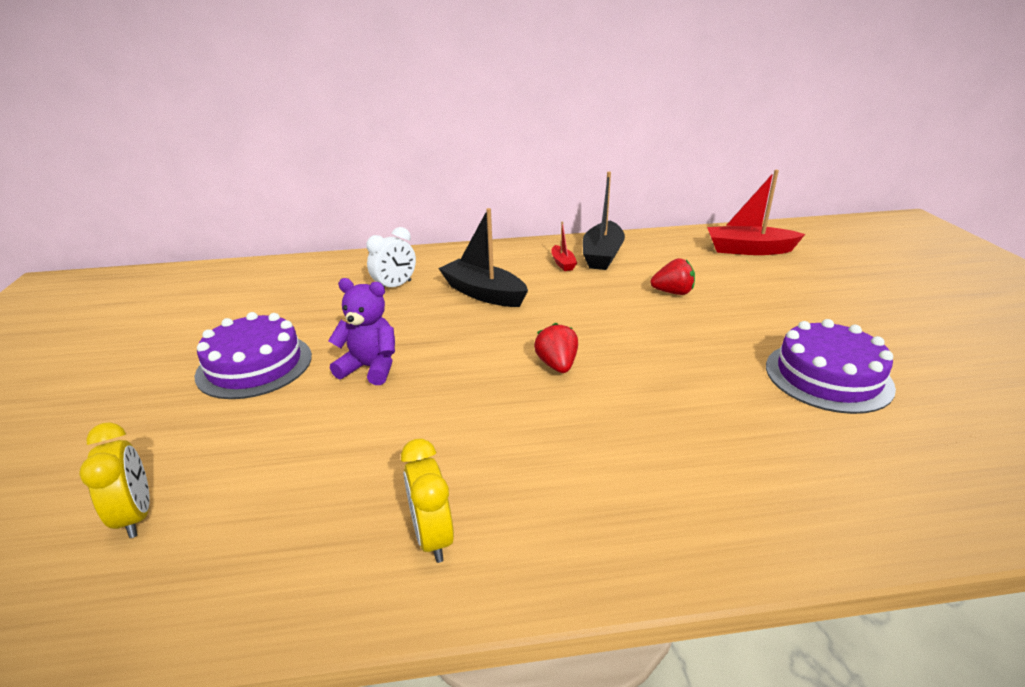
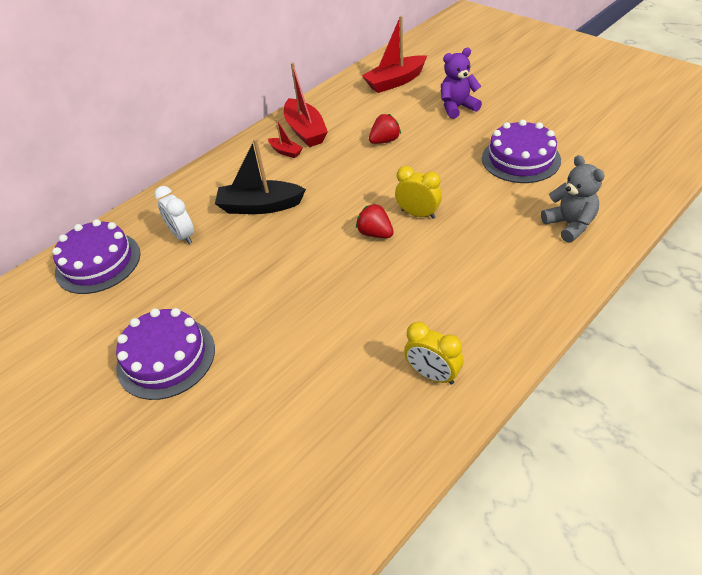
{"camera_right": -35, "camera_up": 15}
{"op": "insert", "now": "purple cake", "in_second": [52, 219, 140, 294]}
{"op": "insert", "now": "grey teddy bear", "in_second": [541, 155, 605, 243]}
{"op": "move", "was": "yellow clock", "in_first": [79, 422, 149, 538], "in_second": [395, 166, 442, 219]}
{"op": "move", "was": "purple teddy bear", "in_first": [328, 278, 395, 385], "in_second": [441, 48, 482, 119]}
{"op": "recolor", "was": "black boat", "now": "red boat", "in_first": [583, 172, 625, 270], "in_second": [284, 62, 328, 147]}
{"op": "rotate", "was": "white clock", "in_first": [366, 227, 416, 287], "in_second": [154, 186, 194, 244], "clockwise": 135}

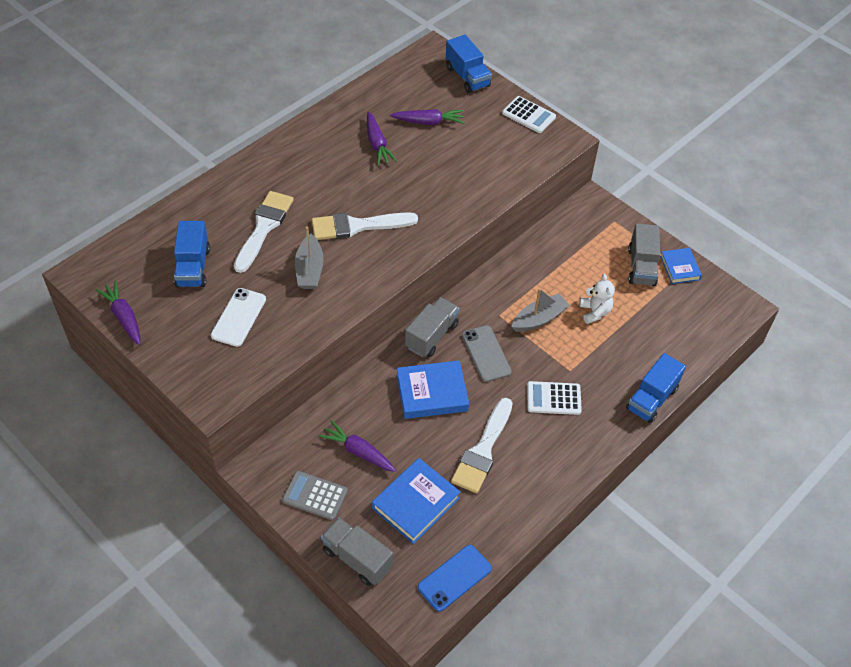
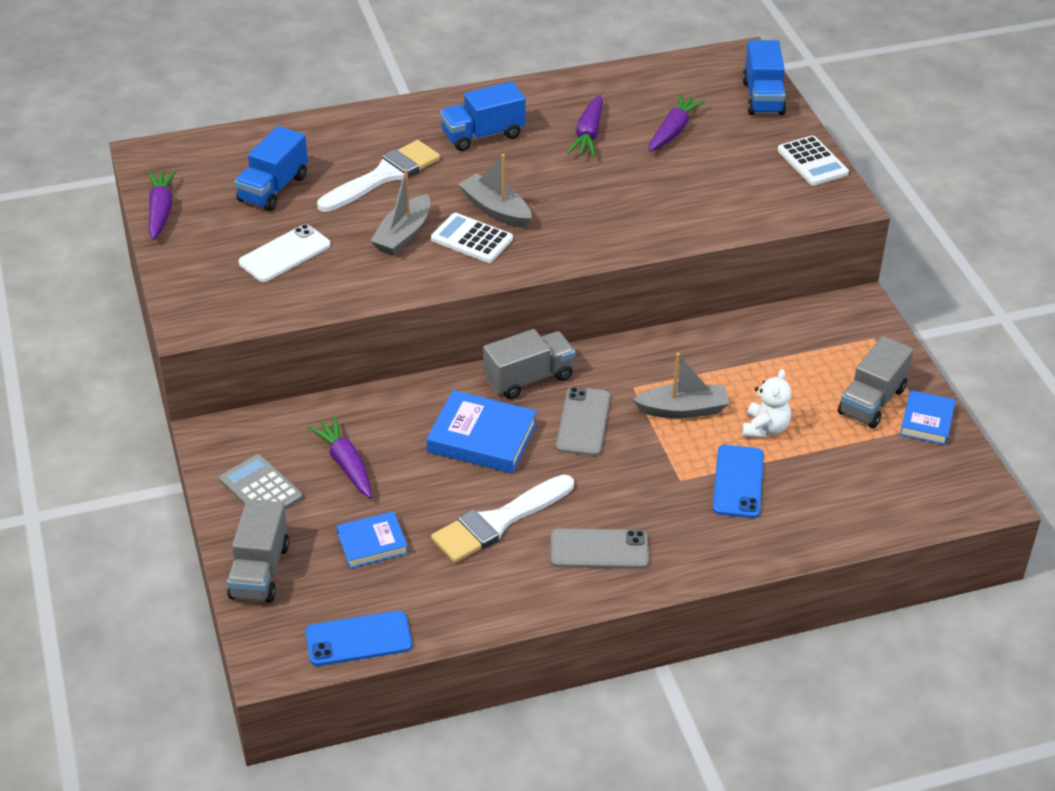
{"camera_right": 30, "camera_up": -10}
{"op": "insert", "now": "grey phone", "in_second": [551, 528, 649, 569]}
{"op": "insert", "now": "blue phone", "in_second": [713, 445, 764, 518]}
{"op": "move", "was": "white calculator", "in_first": [527, 381, 582, 415], "in_second": [431, 213, 513, 263]}
{"op": "move", "was": "blue truck", "in_first": [626, 353, 686, 423], "in_second": [440, 82, 526, 151]}
{"op": "replace", "was": "white brush", "now": "grey boat", "in_first": [312, 212, 418, 240], "in_second": [458, 154, 532, 228]}
{"op": "rotate", "was": "grey truck", "in_first": [321, 517, 393, 586], "in_second": [227, 499, 289, 603], "clockwise": -150}
{"op": "rotate", "was": "purple carrot", "in_first": [390, 109, 465, 125], "in_second": [649, 94, 705, 152], "clockwise": -90}
{"op": "resize", "was": "blue book", "in_first": [372, 458, 460, 544], "in_second": [337, 511, 408, 569], "ratio": 0.63}

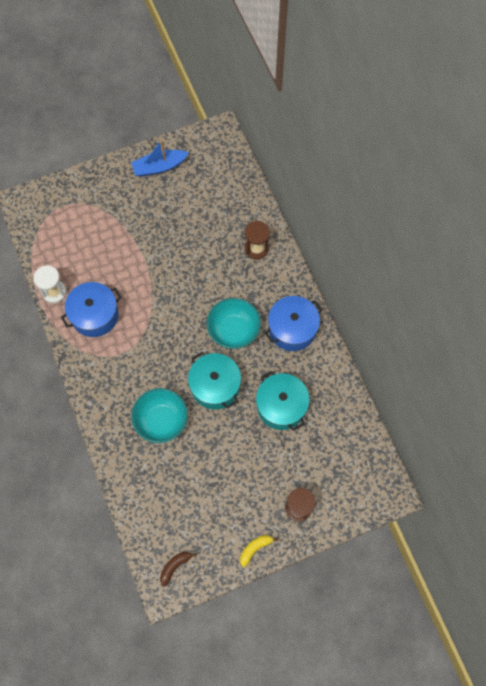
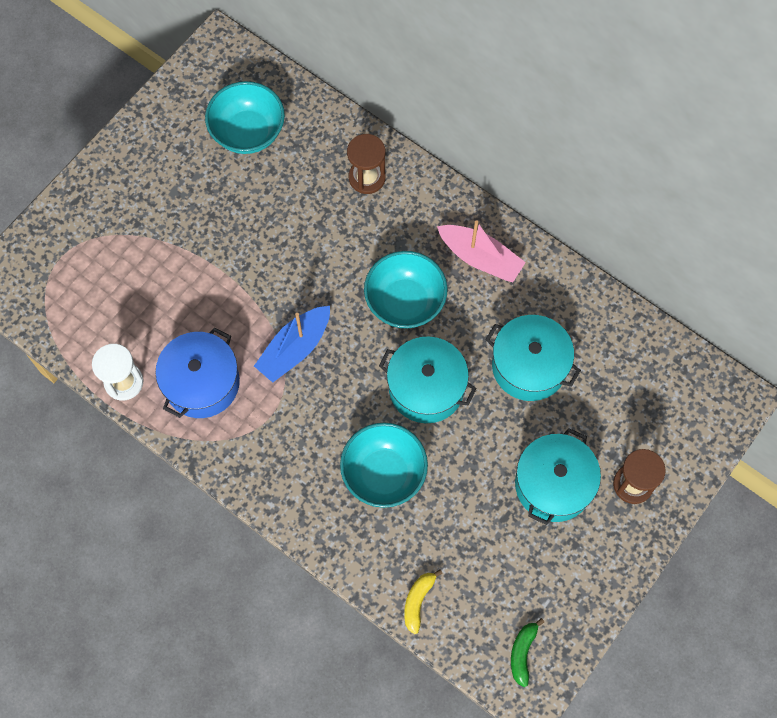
{"camera_right": -30, "camera_up": 0}
{"op": "insert", "now": "turquoise bowl", "in_second": [205, 81, 285, 154]}
{"op": "insert", "now": "turquoise pot", "in_second": [515, 428, 601, 525]}
{"op": "move", "was": "blue boat", "in_first": [131, 140, 189, 177], "in_second": [254, 306, 330, 383]}
{"op": "move", "was": "yellow banana", "in_first": [240, 535, 278, 567], "in_second": [404, 569, 443, 634]}
{"op": "replace", "was": "blue pot", "now": "pink boat", "in_first": [265, 296, 323, 351], "in_second": [437, 220, 526, 282]}
{"op": "recolor", "was": "brown banana", "now": "green banana", "in_first": [160, 552, 197, 586], "in_second": [511, 618, 544, 687]}

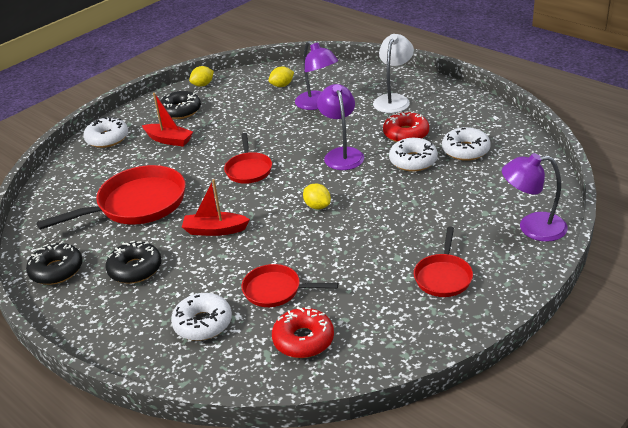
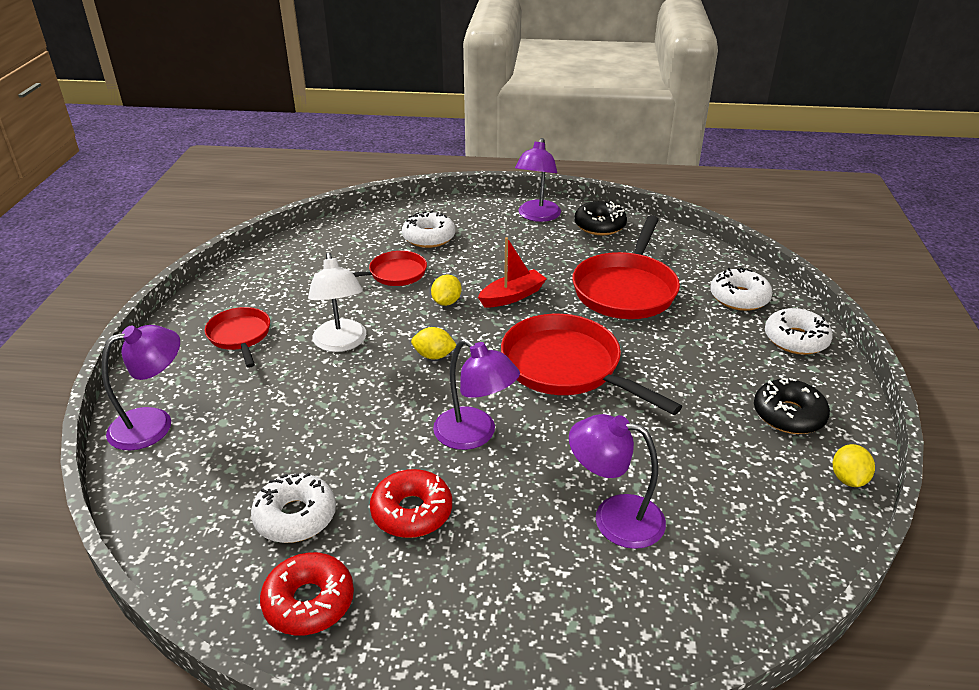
{"camera_right": 140, "camera_up": 0}
{"op": "delete", "was": "black donut", "in_first": [106, 241, 162, 284]}
{"op": "delete", "was": "red boat", "in_first": [142, 93, 193, 147]}
{"op": "insert", "now": "purple lamp", "in_second": [515, 138, 561, 222]}
{"op": "move", "was": "yellow lemon", "in_first": [269, 66, 294, 87], "in_second": [431, 275, 461, 306]}
{"op": "move", "was": "red donut", "in_first": [272, 307, 334, 358], "in_second": [260, 552, 354, 636]}
{"op": "move", "was": "white lamp", "in_first": [373, 34, 414, 113], "in_second": [308, 252, 366, 352]}
{"op": "move", "was": "white donut", "in_first": [389, 138, 438, 171], "in_second": [710, 268, 773, 311]}
{"op": "resize", "was": "red pan", "in_first": [224, 133, 272, 184], "in_second": [501, 314, 682, 415], "ratio": 1.77}

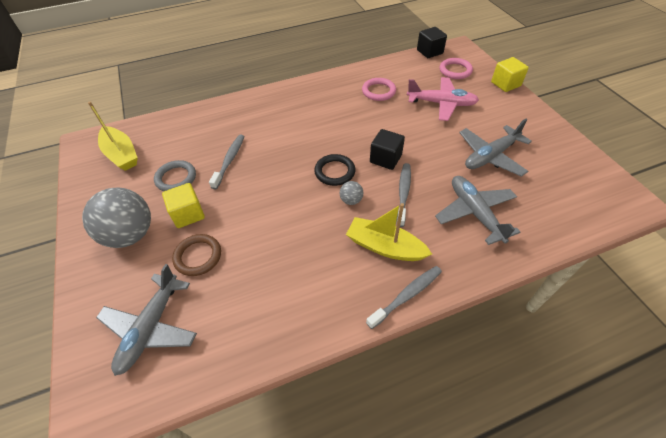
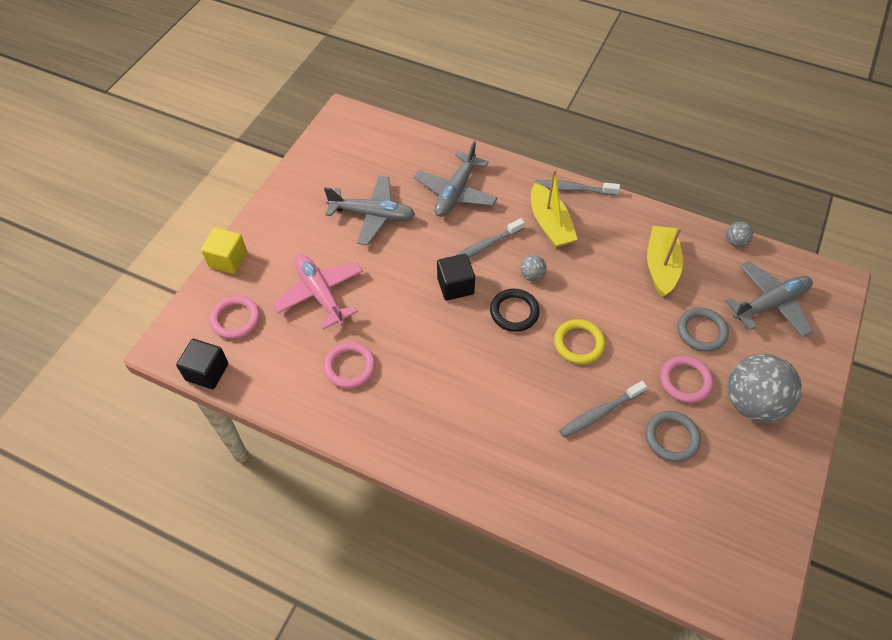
{"camera_right": -135, "camera_up": 5}
{"op": "insert", "now": "yellow ring", "in_second": [554, 319, 605, 364]}
{"op": "insert", "now": "grey ball", "in_second": [726, 222, 753, 247]}
{"op": "move", "was": "yellow boat", "in_first": [88, 102, 138, 171], "in_second": [647, 226, 683, 297]}
{"op": "replace", "was": "yellow cube", "now": "pink ring", "in_first": [162, 183, 205, 228], "in_second": [660, 356, 713, 403]}
{"op": "recolor", "was": "brown ring", "now": "grey ring", "in_first": [172, 234, 221, 276], "in_second": [678, 308, 729, 352]}

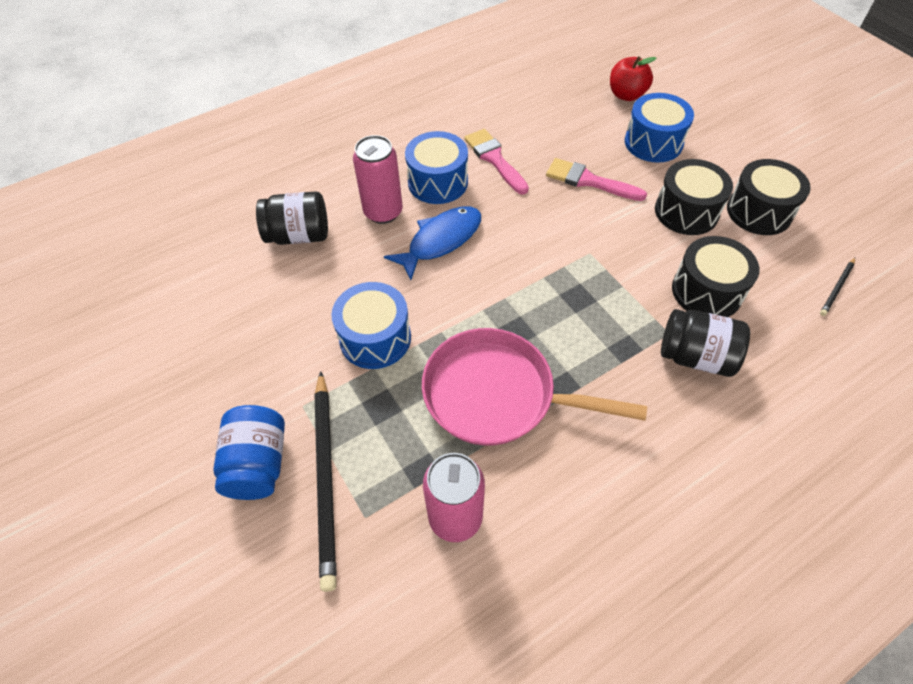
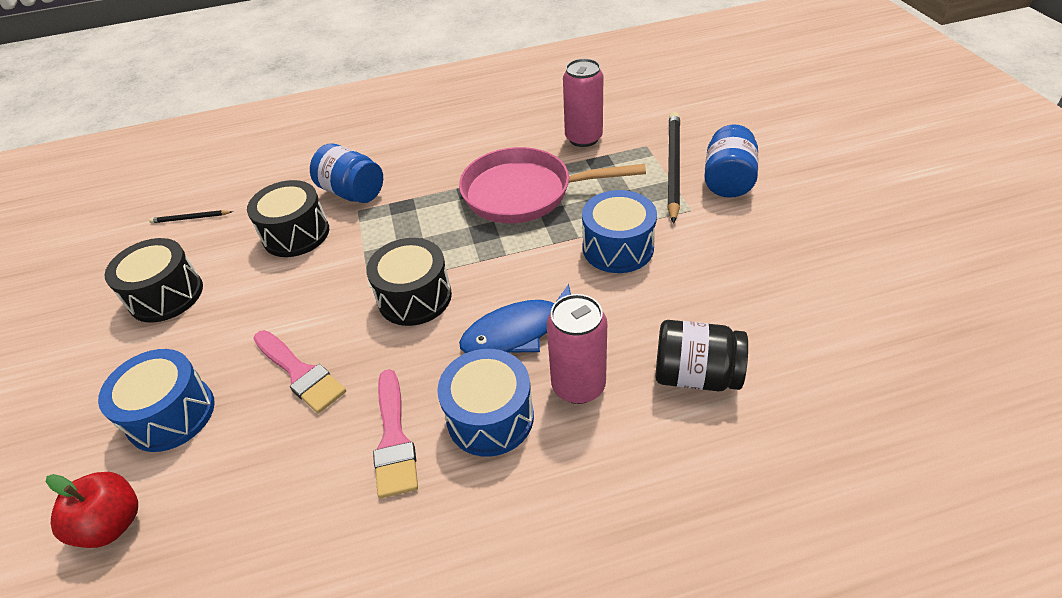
{"camera_right": -160, "camera_up": -10}
{"op": "move", "was": "black drum", "in_first": [655, 159, 733, 235], "in_second": [366, 238, 452, 326]}
{"op": "recolor", "was": "black jar", "now": "blue jar", "in_first": [661, 309, 750, 377], "in_second": [310, 143, 383, 203]}
{"op": "rotate", "was": "pink pan", "in_first": [422, 328, 647, 446], "in_second": [459, 147, 646, 223], "clockwise": 150}
{"op": "rotate", "was": "black pencil", "in_first": [820, 258, 855, 316], "in_second": [149, 210, 233, 223], "clockwise": -150}

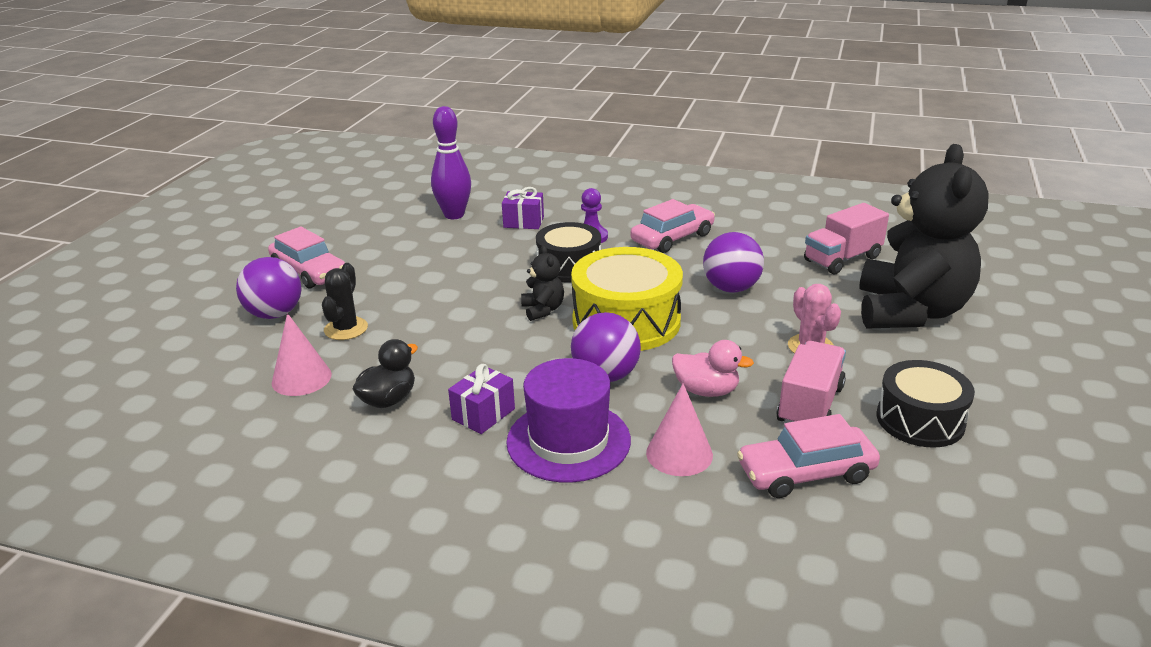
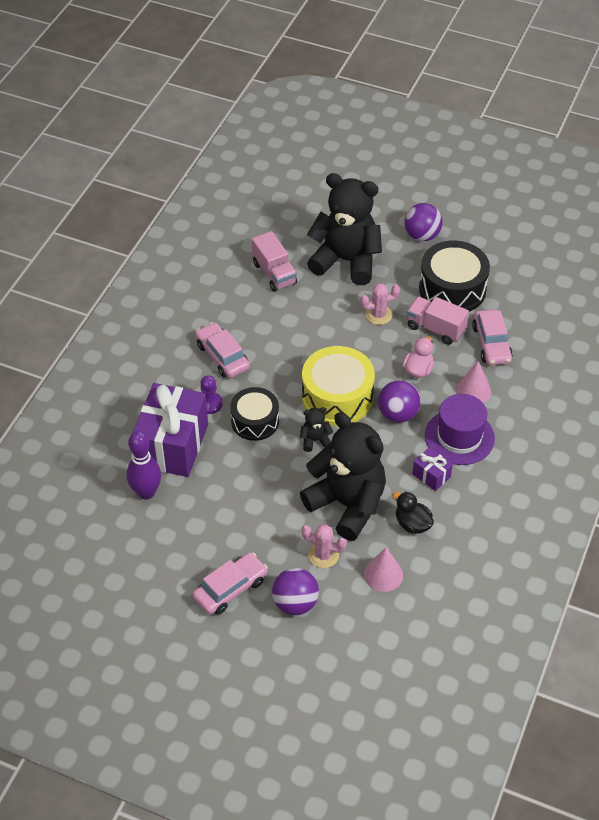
{"camera_right": -85, "camera_up": 20}
{"op": "insert", "now": "black teddy bear", "in_second": [300, 412, 386, 541]}
{"op": "move", "was": "purple ball", "in_first": [703, 232, 764, 292], "in_second": [404, 203, 443, 241]}
{"op": "recolor", "was": "black cactus", "now": "pink cactus", "in_first": [322, 263, 368, 340], "in_second": [302, 524, 347, 568]}
{"op": "resize", "was": "purple gift", "in_first": [502, 187, 544, 229], "in_second": [133, 383, 208, 477], "ratio": 2.29}
{"op": "resize", "was": "black drum", "in_first": [877, 360, 975, 448], "in_second": [419, 241, 490, 312], "ratio": 1.51}

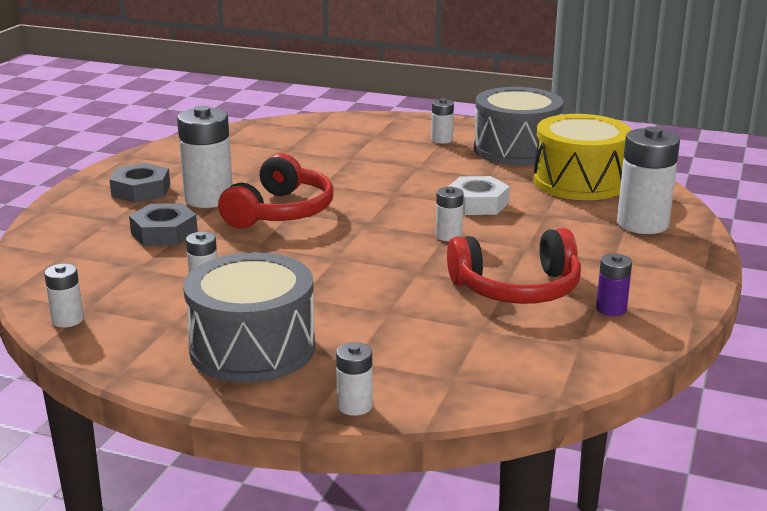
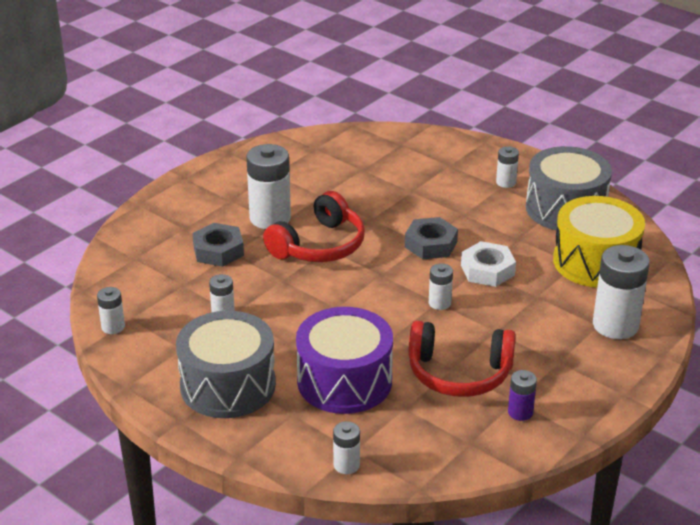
{"camera_right": 20, "camera_up": 10}
{"op": "insert", "now": "purple drum", "in_second": [296, 307, 393, 414]}
{"op": "move", "was": "grey nut", "in_first": [109, 163, 170, 203], "in_second": [405, 217, 458, 259]}
{"op": "move", "was": "white battery", "in_first": [336, 342, 373, 416], "in_second": [333, 421, 360, 474]}

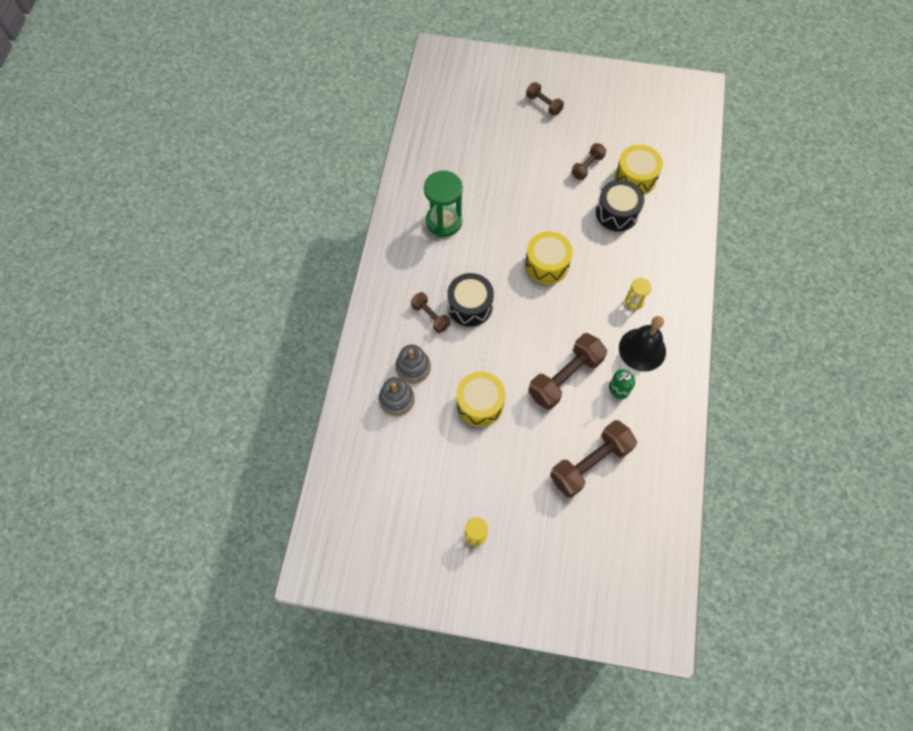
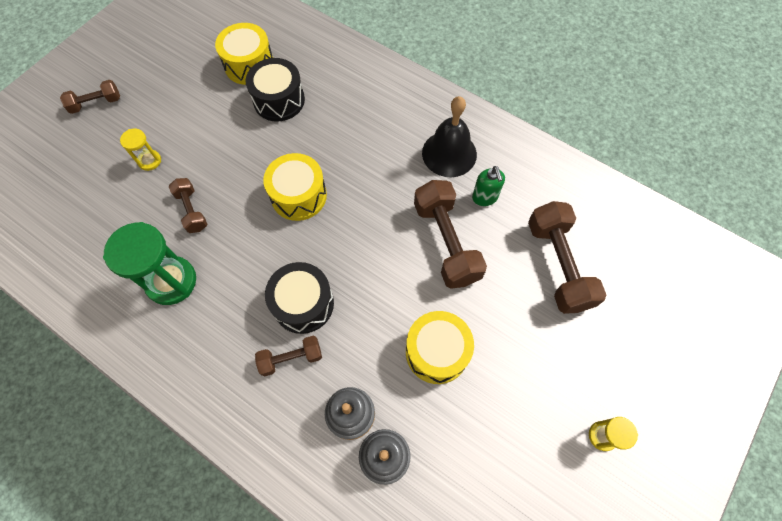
{"camera_right": -65, "camera_up": 0}
{"op": "move", "was": "brown dumbbell", "in_first": [571, 143, 606, 180], "in_second": [168, 178, 207, 233]}
{"op": "move", "was": "yellow hourglass", "in_first": [625, 278, 652, 310], "in_second": [120, 129, 161, 171]}

